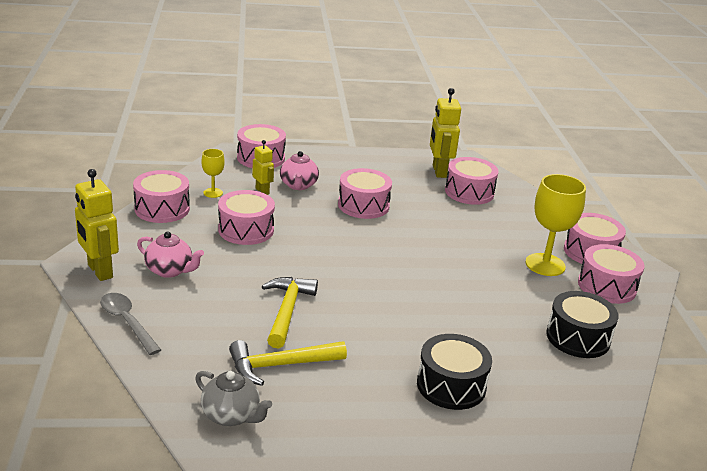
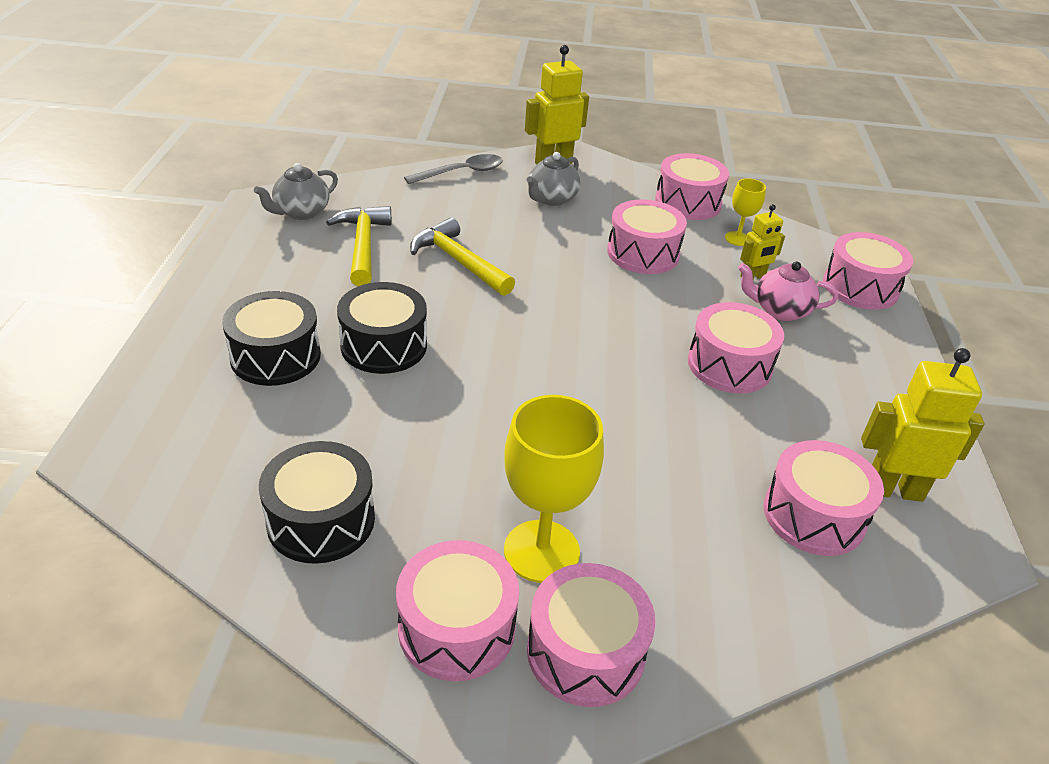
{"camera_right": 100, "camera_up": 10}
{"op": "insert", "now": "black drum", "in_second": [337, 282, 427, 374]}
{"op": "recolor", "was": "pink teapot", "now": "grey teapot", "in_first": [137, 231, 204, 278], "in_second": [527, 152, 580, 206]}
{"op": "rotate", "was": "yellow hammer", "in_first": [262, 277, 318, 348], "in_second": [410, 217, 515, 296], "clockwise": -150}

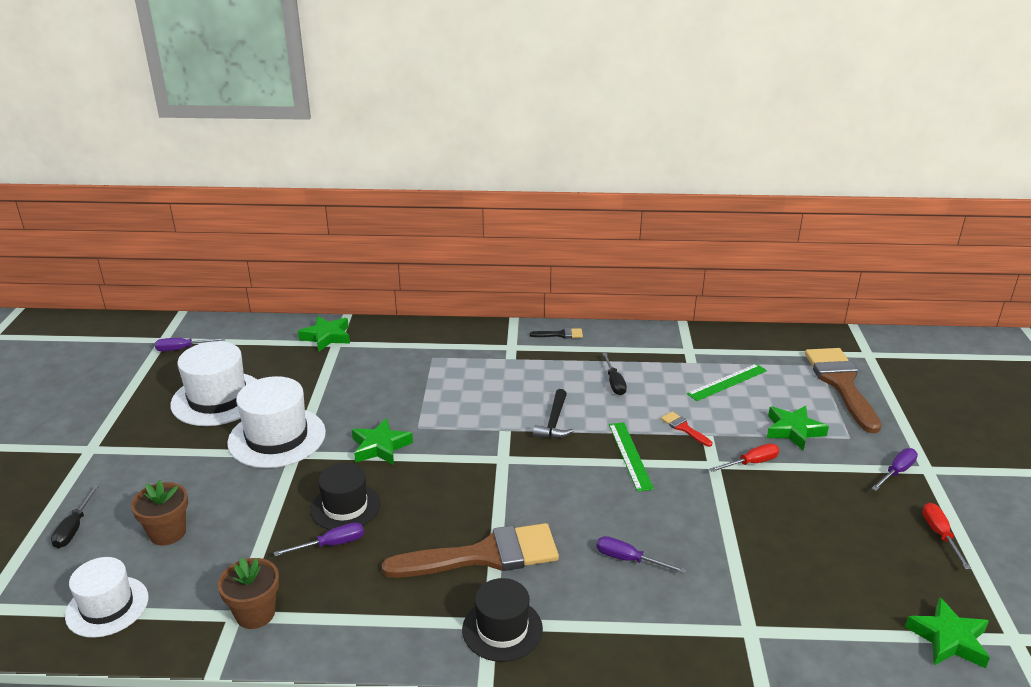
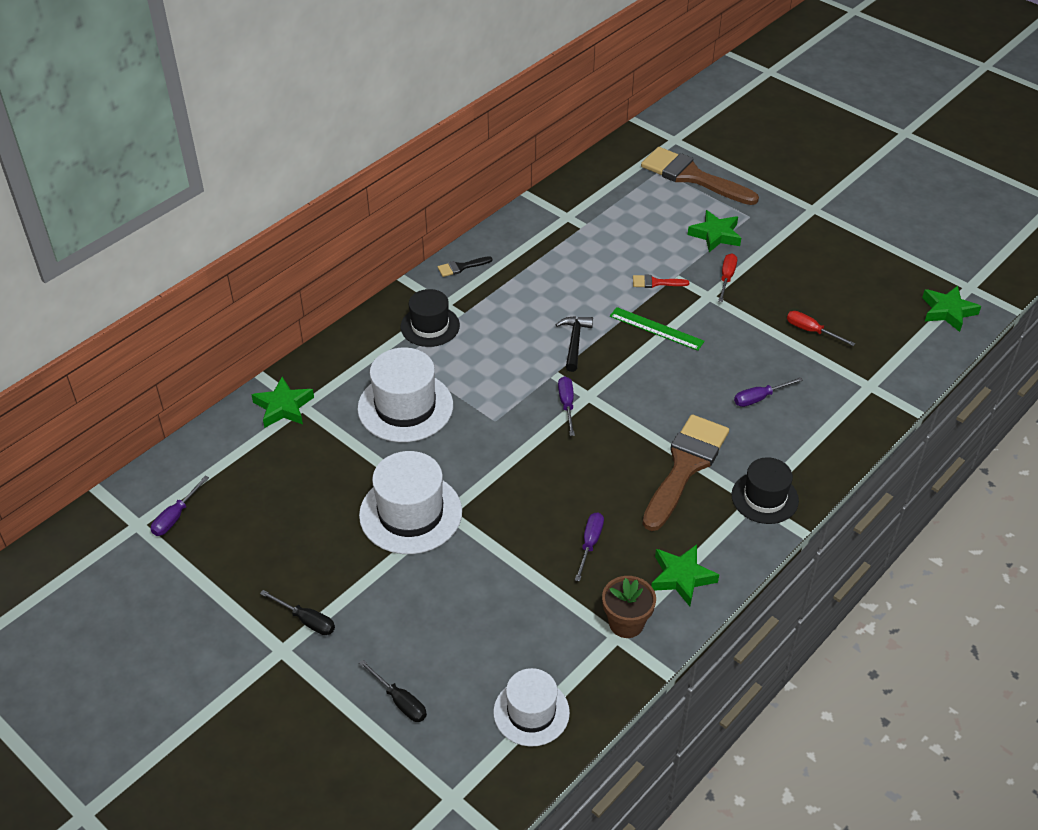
{"camera_right": -50, "camera_up": 15}
{"op": "delete", "was": "brown flower pot", "in_first": [131, 480, 188, 546]}
{"op": "delete", "was": "green ruler", "in_first": [687, 364, 767, 401]}
{"op": "move", "was": "white hat", "in_first": [170, 341, 257, 426], "in_second": [357, 348, 453, 442]}
{"op": "move", "was": "black hat", "in_first": [310, 463, 380, 530], "in_second": [401, 289, 460, 347]}
{"op": "move", "was": "green star", "in_first": [352, 418, 413, 465], "in_second": [651, 544, 719, 606]}
{"op": "move", "was": "black screwdriver", "in_first": [602, 353, 627, 395], "in_second": [260, 590, 335, 635]}
{"op": "move", "was": "purple screwdriver", "in_first": [871, 448, 918, 491], "in_second": [558, 376, 575, 436]}
{"op": "move", "was": "red screwdriver", "in_first": [922, 503, 971, 570], "in_second": [787, 311, 855, 346]}
{"op": "rotate", "was": "black brush", "in_first": [530, 328, 583, 339], "in_second": [438, 256, 492, 277], "clockwise": -150}
{"op": "rotate", "was": "black hammer", "in_first": [533, 389, 573, 439], "in_second": [555, 316, 593, 372], "clockwise": -135}

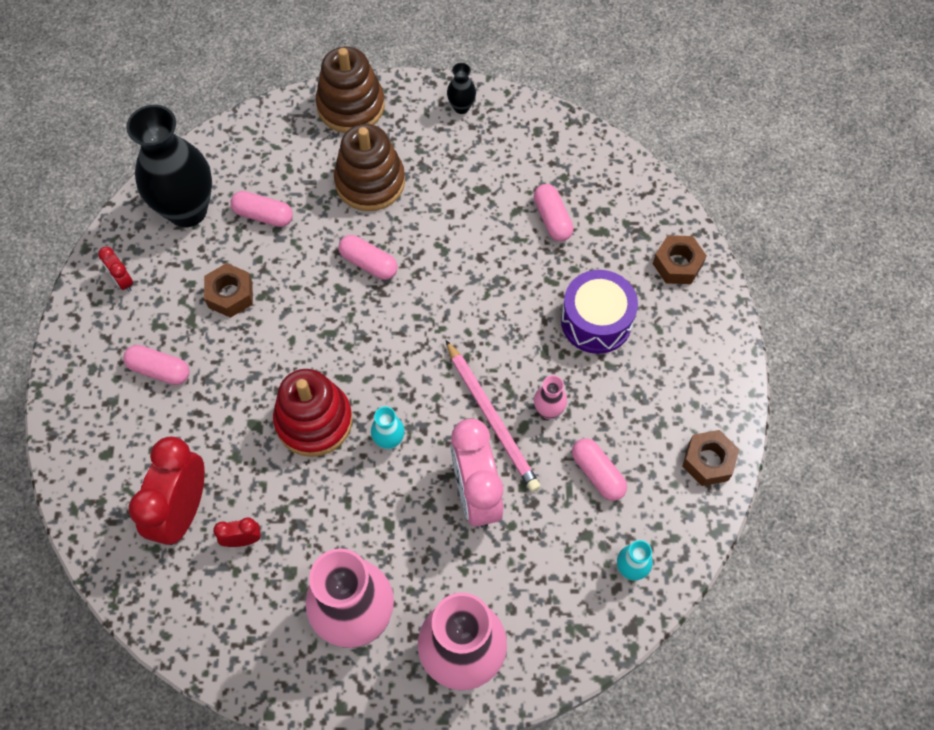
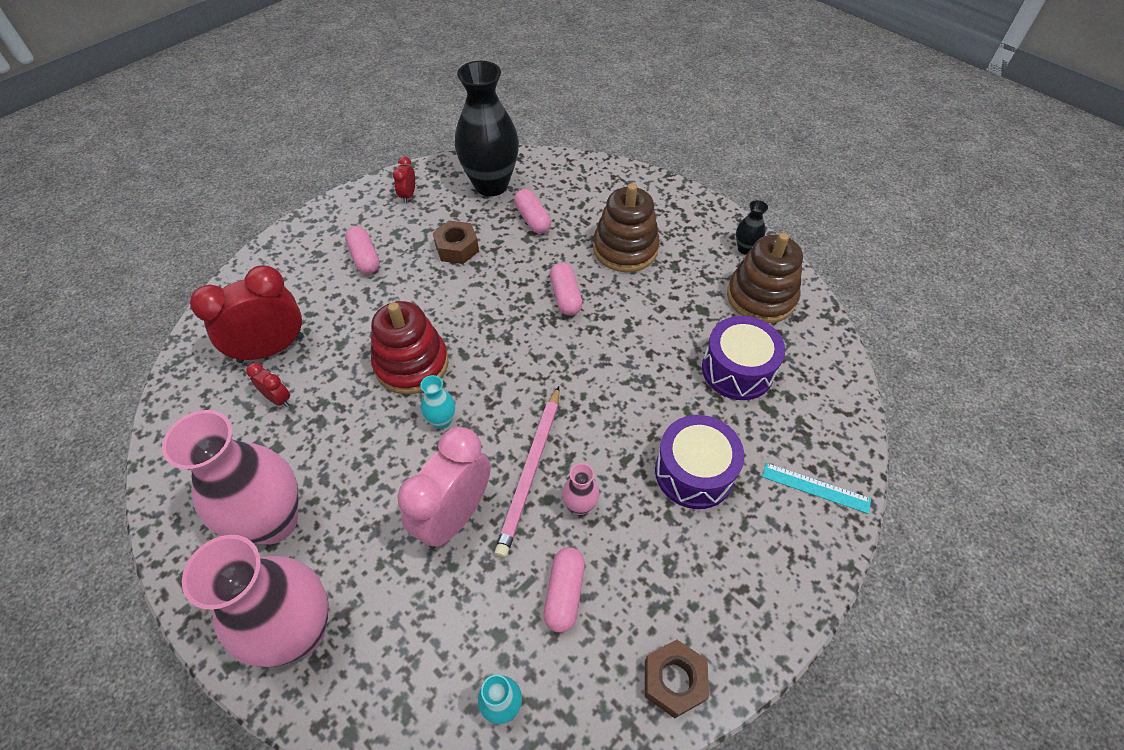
{"camera_right": 45, "camera_up": -10}
{"op": "move", "was": "brown stacking toy", "in_first": [315, 47, 385, 133], "in_second": [727, 233, 803, 323]}
{"op": "replace", "was": "pink capsule", "now": "purple drum", "in_first": [534, 184, 574, 242], "in_second": [702, 316, 785, 400]}
{"op": "replace", "was": "brown nut", "now": "turquoise ruler", "in_first": [653, 235, 707, 284], "in_second": [762, 463, 871, 514]}

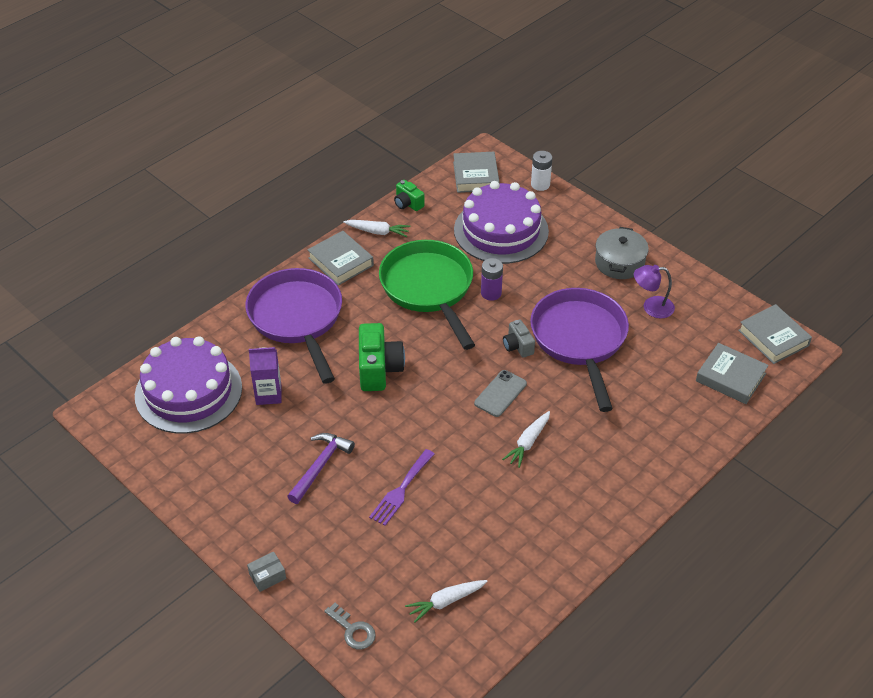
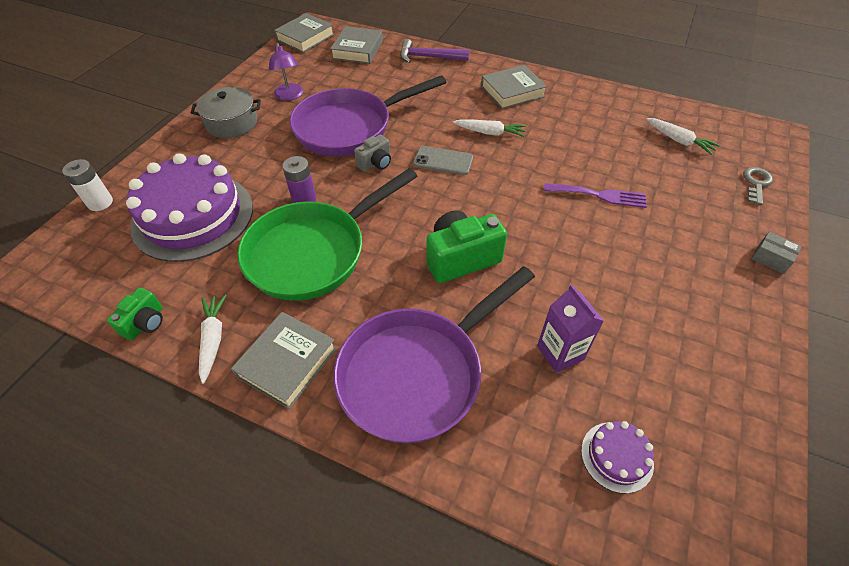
{"camera_right": -110, "camera_up": 5}
{"op": "move", "was": "purple hammer", "in_first": [287, 433, 355, 504], "in_second": [400, 39, 469, 63]}
{"op": "move", "was": "grey book", "in_first": [453, 152, 500, 193], "in_second": [481, 65, 547, 109]}
{"op": "resize", "was": "purple cake", "in_first": [135, 336, 242, 434], "in_second": [581, 421, 654, 494], "ratio": 0.43}

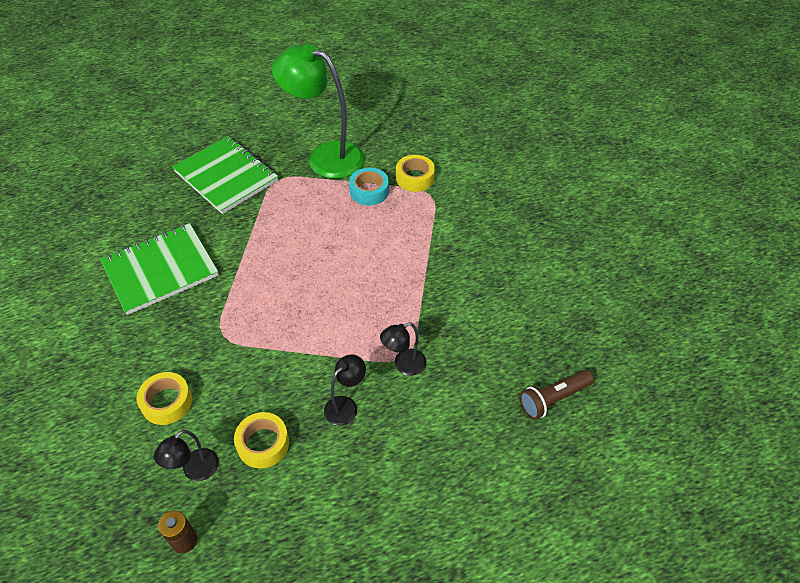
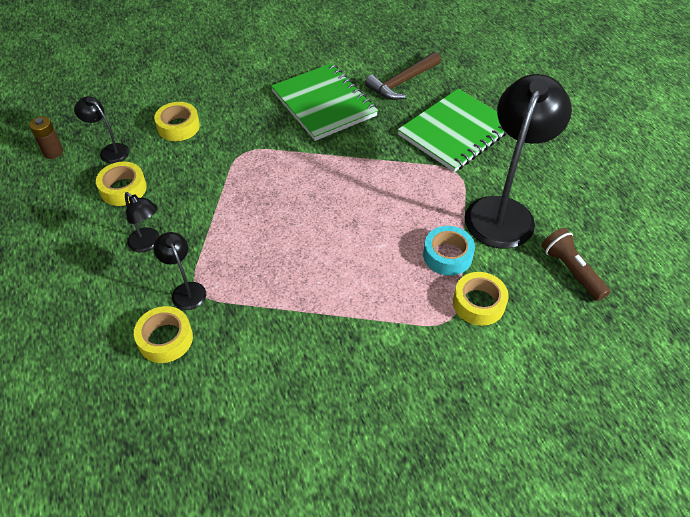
{"camera_right": 90, "camera_up": 0}
{"op": "insert", "now": "yellow tape", "in_second": [134, 306, 193, 363]}
{"op": "insert", "now": "brown hammer", "in_second": [365, 52, 441, 100]}
{"op": "move", "was": "brown flashlight", "in_first": [520, 370, 594, 420], "in_second": [542, 228, 610, 301]}
{"op": "recolor", "was": "green lamp", "now": "black lamp", "in_first": [272, 44, 364, 179], "in_second": [465, 74, 572, 249]}

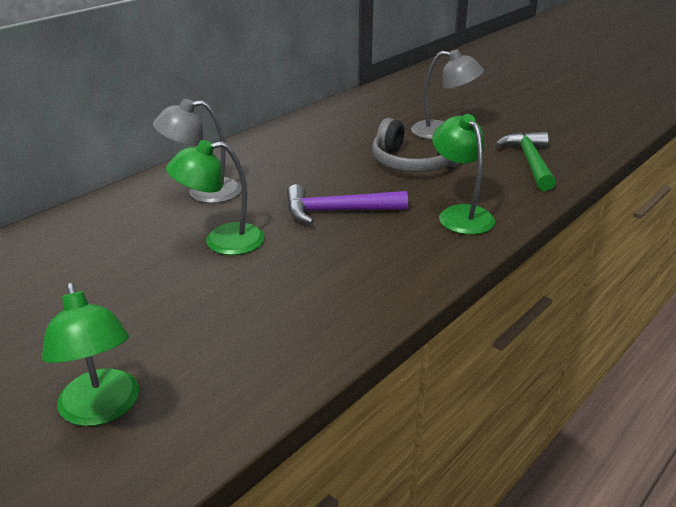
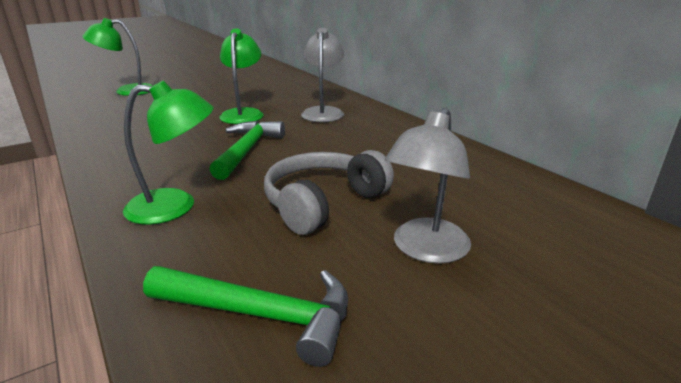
{"camera_right": 105, "camera_up": -5}
{"op": "recolor", "was": "purple hammer", "now": "green hammer", "in_first": [287, 184, 408, 224], "in_second": [209, 121, 285, 180]}

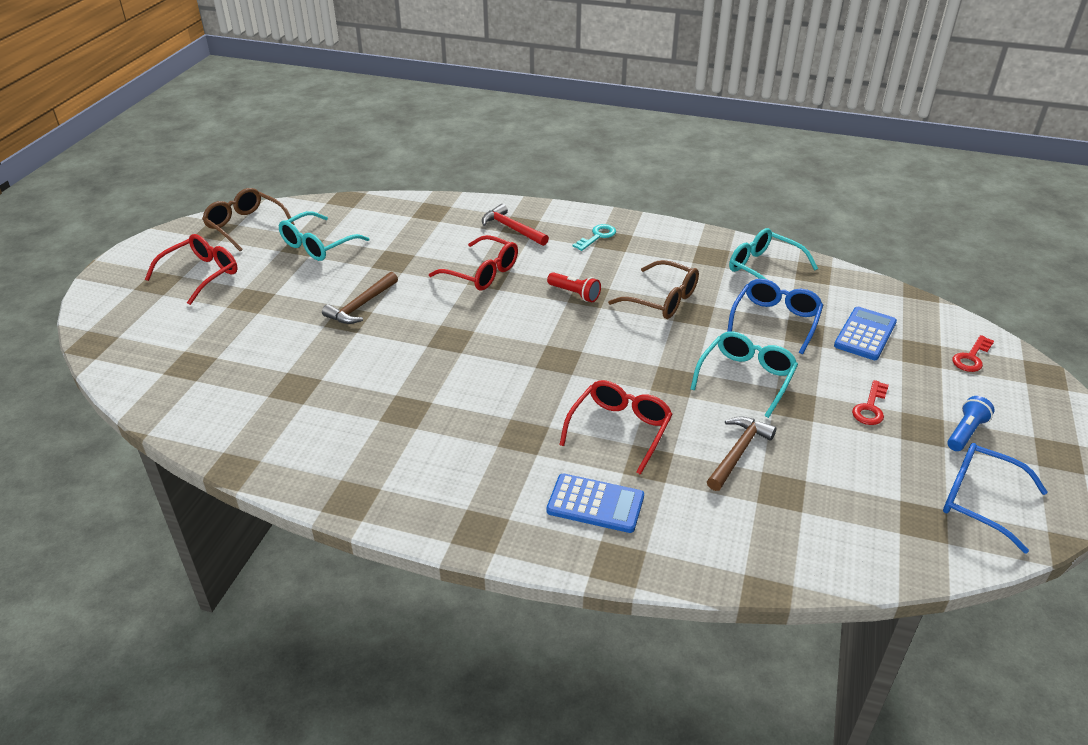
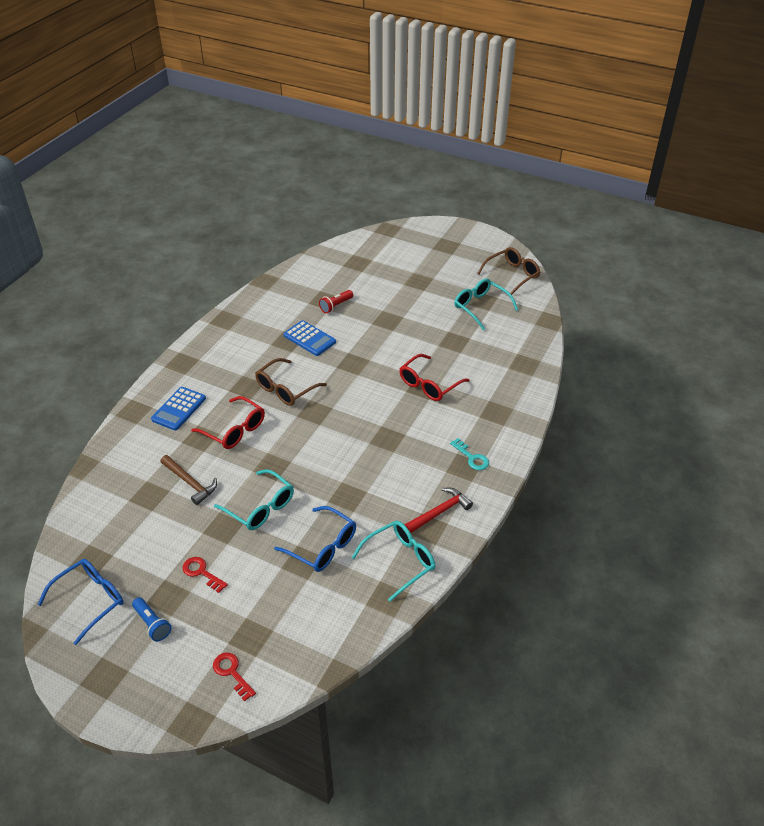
{"camera_right": 100, "camera_up": 5}
{"op": "delete", "was": "red glasses", "in_first": [145, 234, 238, 305]}
{"op": "delete", "was": "brown hammer", "in_first": [322, 272, 398, 324]}
{"op": "move", "was": "red hammer", "in_first": [482, 204, 549, 246], "in_second": [404, 488, 473, 533]}
{"op": "move", "was": "red flashlight", "in_first": [547, 272, 601, 302], "in_second": [319, 290, 353, 313]}
{"op": "move", "was": "brown glasses", "in_first": [608, 260, 699, 319], "in_second": [255, 358, 327, 406]}
{"op": "move", "was": "blue calculator", "in_first": [834, 307, 897, 360], "in_second": [283, 320, 336, 356]}

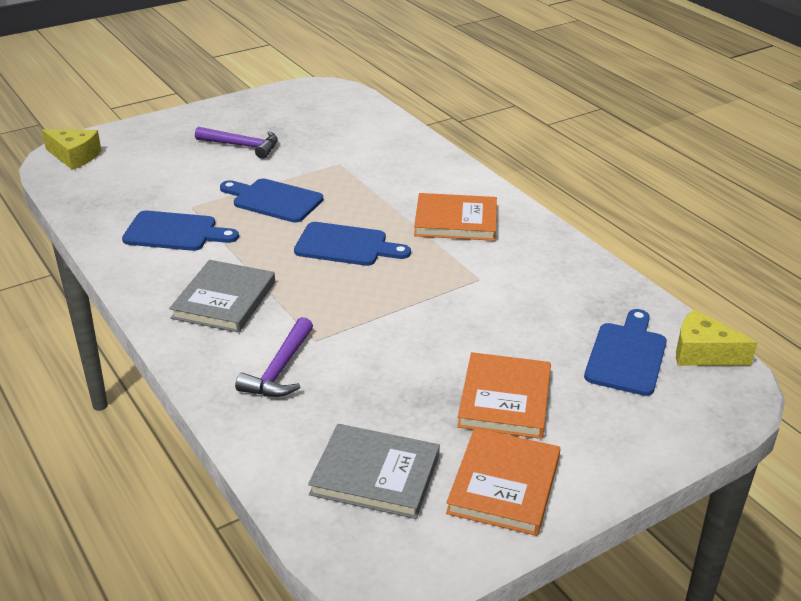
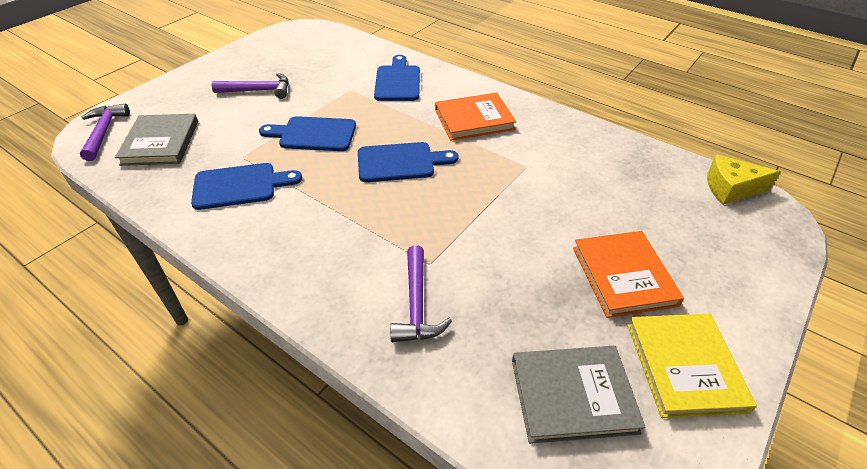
{"camera_right": -20, "camera_up": 10}
{"op": "move", "was": "grey book", "in_first": [169, 260, 275, 333], "in_second": [115, 114, 198, 166]}
{"op": "move", "was": "blue cutting board", "in_first": [584, 309, 667, 396], "in_second": [374, 55, 420, 101]}
{"op": "replace", "was": "yellow cheese", "now": "purple hammer", "in_first": [42, 129, 101, 170], "in_second": [80, 104, 130, 161]}
{"op": "recolor", "was": "orange book", "now": "yellow book", "in_first": [446, 428, 560, 536], "in_second": [628, 314, 757, 418]}

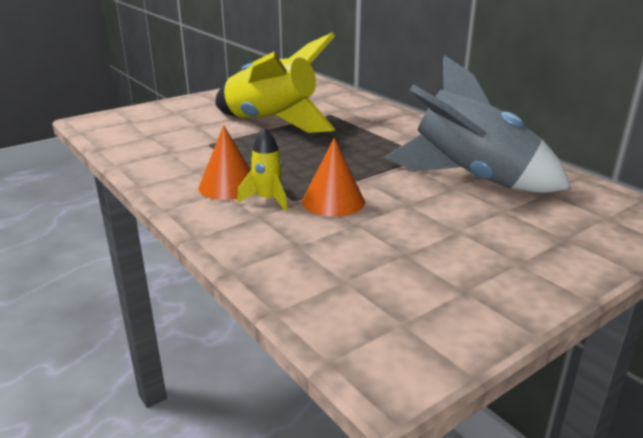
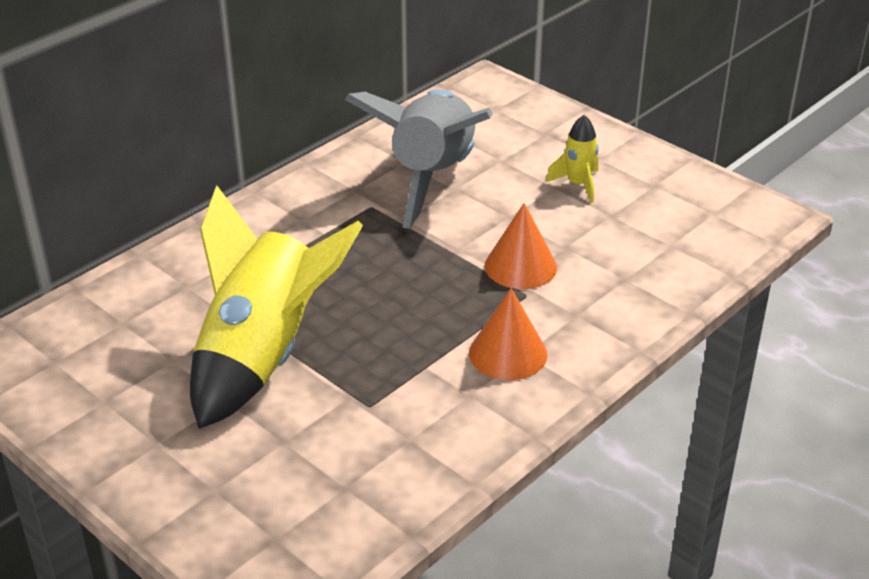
{"camera_right": -100, "camera_up": 10}
{"op": "move", "was": "yellow rocket", "in_first": [237, 127, 288, 212], "in_second": [546, 115, 599, 203]}

